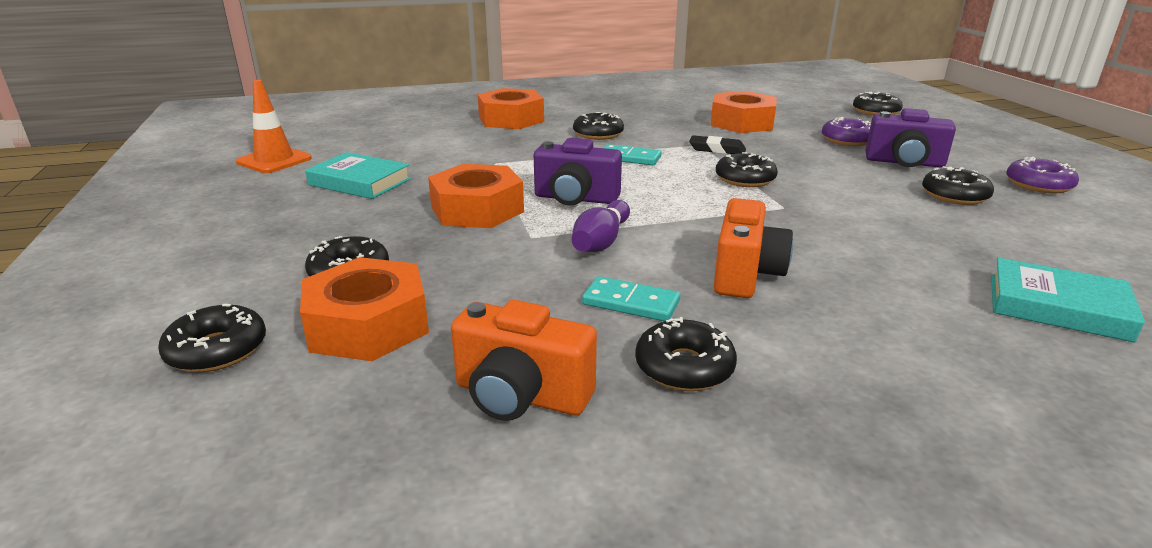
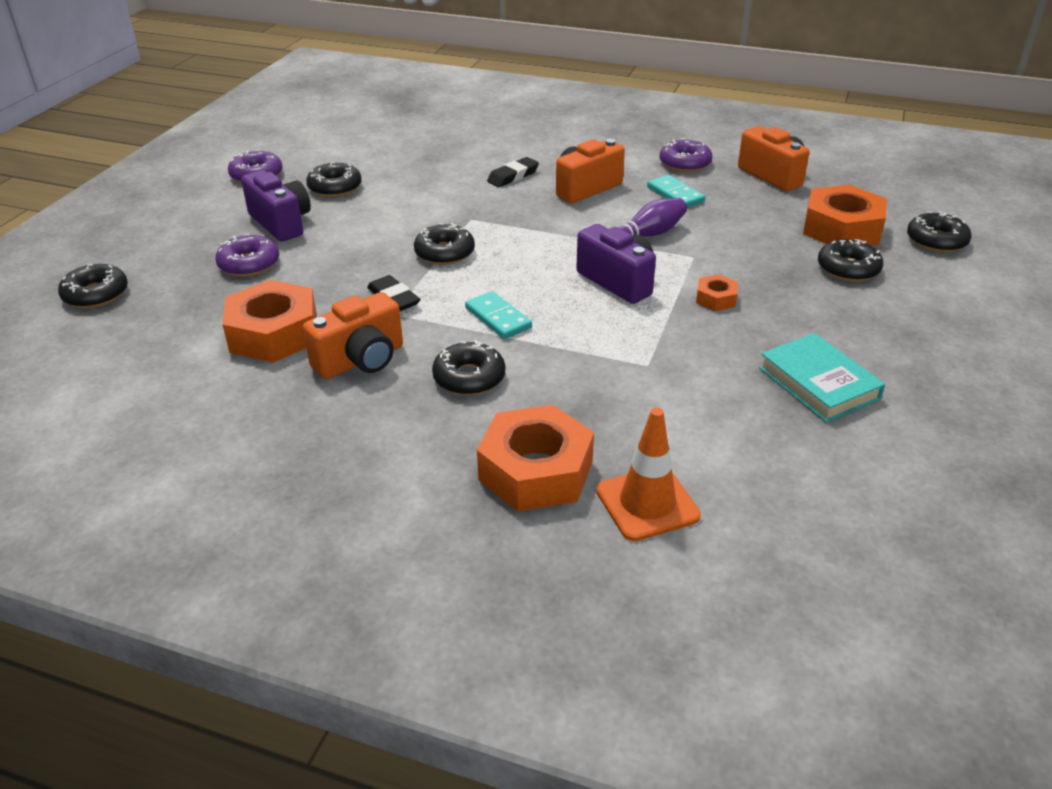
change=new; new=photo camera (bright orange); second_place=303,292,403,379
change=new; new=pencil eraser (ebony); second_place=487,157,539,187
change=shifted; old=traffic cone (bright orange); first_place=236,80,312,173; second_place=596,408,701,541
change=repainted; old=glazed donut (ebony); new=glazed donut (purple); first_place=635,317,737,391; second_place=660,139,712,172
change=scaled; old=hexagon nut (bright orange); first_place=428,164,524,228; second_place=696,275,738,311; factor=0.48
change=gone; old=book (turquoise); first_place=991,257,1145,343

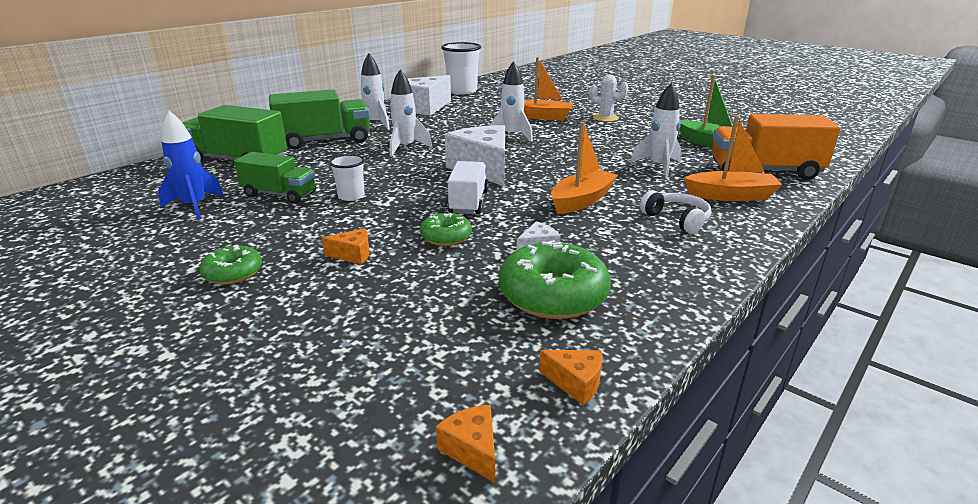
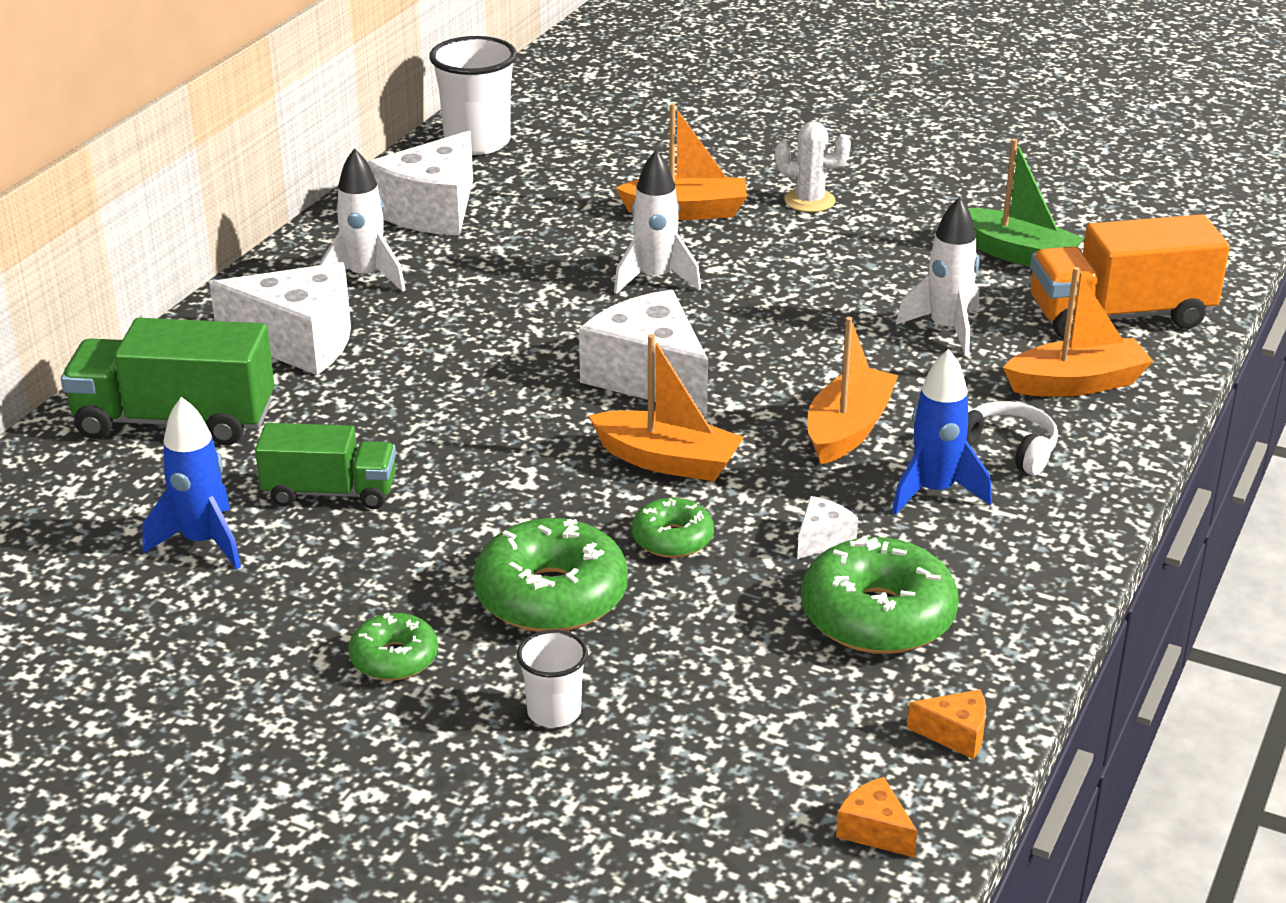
change=swapped; old=lorry (green); new=piece of cheese (white); first_place=269,89,370,150; second_place=209,262,351,375
change=swapped; old=piece of cheese (bright orange); new=glazed donut (green); first_place=322,228,369,264; second_place=473,518,628,632
change=shifted; old=cup (white); first_place=329,154,365,201; second_place=517,630,588,728
change=swapped; old=lorry (white); new=toy boat (bright orange); first_place=448,161,489,214; second_place=588,334,744,481
change=new; new=toy rocket (cobalt); second_place=892,349,992,515
change=gone; old=toy rocket (white); first_place=389,70,432,157

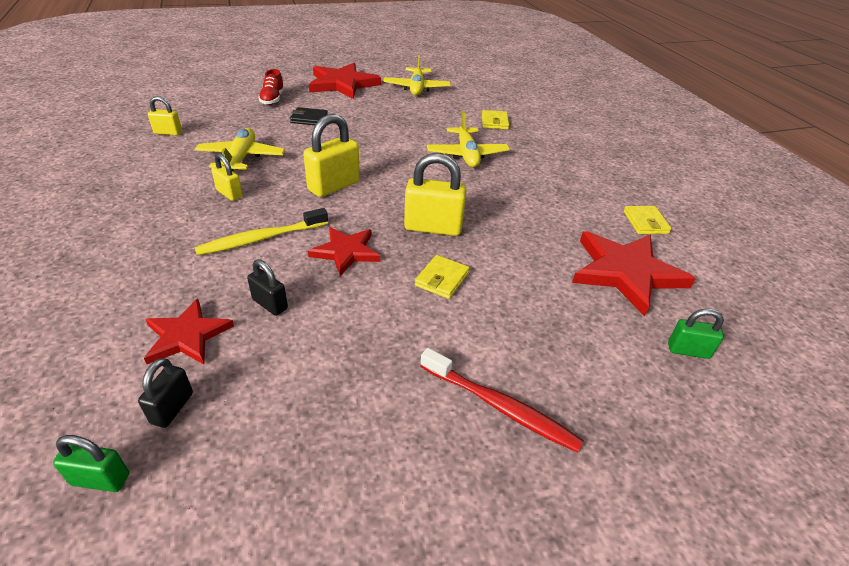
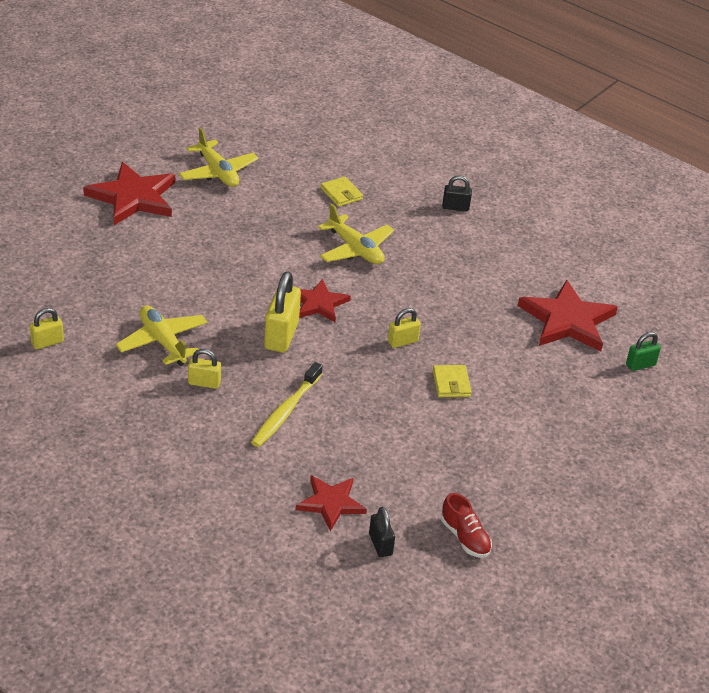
change=shifted; old=five-pointed star (red); first_place=308,227,380,276; second_place=299,279,351,322
change=scaled; old=small lock (bright yellow); first_place=404,153,467,236; second_place=388,308,421,348; factor=0.56
change=shifted; old=lace-up shoe (red); first_place=258,69,284,105; second_place=441,493,492,558
change=shifted; old=small lock (ebony); first_place=247,259,288,316; second_place=442,175,472,212
change=gone; old=small lock (green); first_place=53,435,129,492
change=gone; old=card wallet (ebony); first_place=290,107,328,125
change=gone; old=toothbrush (red); first_place=420,348,584,453
change=gone; old=card wallet (bright yellow); first_place=624,206,672,234

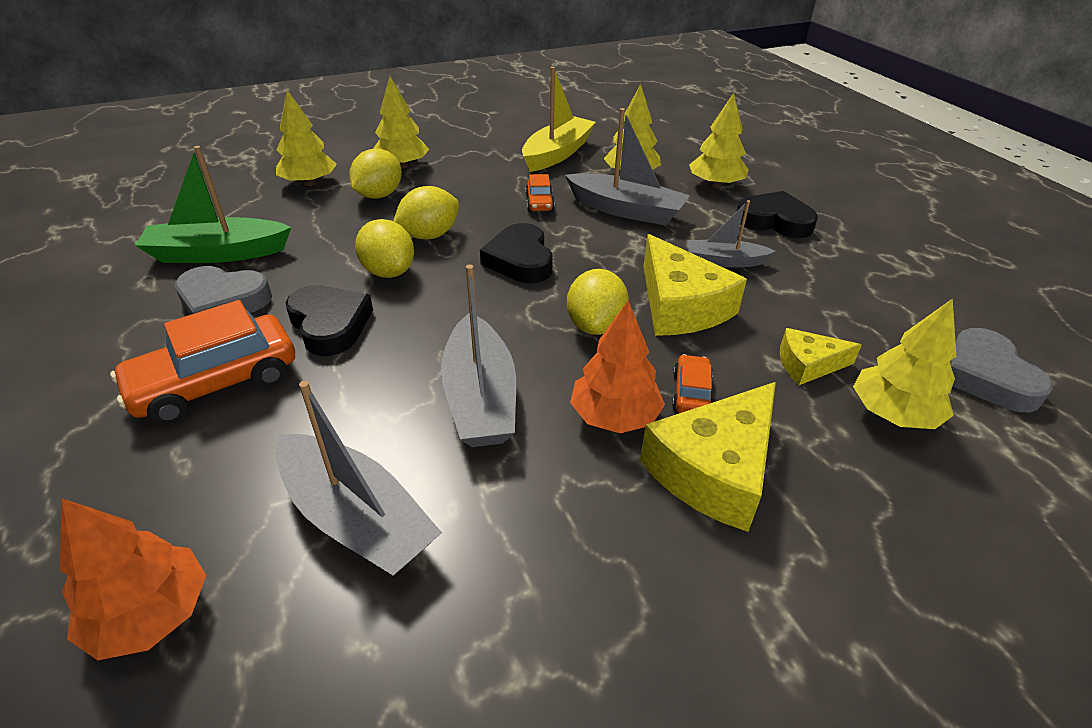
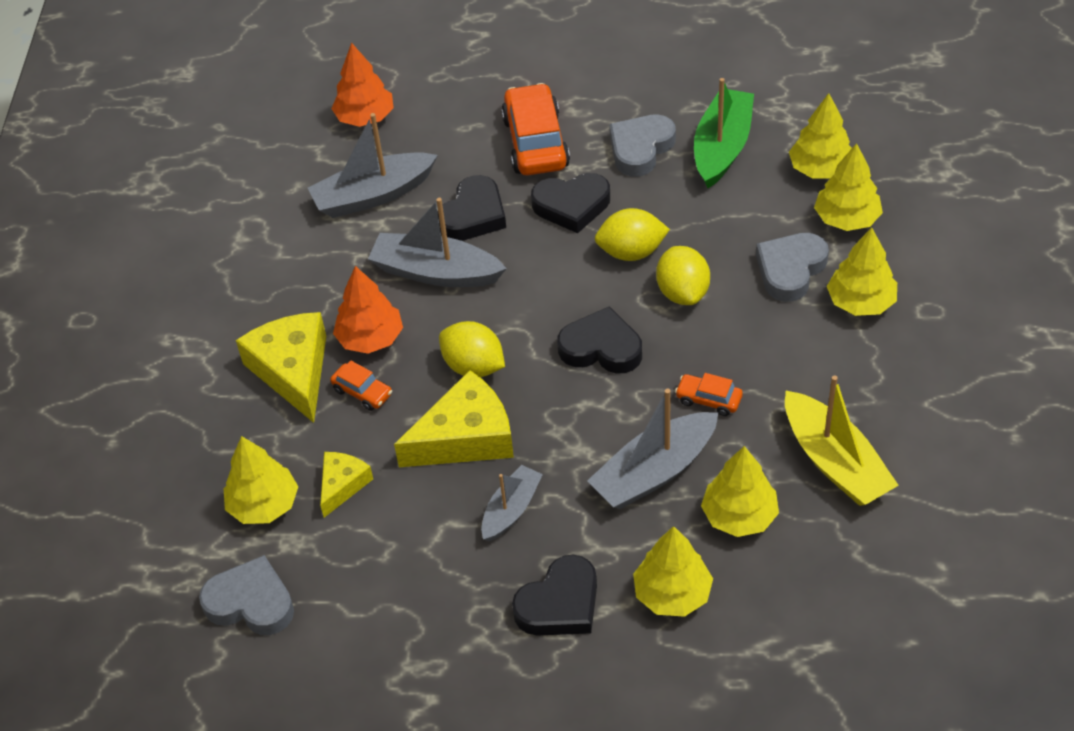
change=rotated; old=piece of cheese (bright yellow); first_place=643,234,747,336; second_place=394,370,514,467; degrees=150
change=new; new=love heart (ebony); second_place=437,175,506,241
change=swapped; old=citrus fruit (bright yellow); new=love heart (grey); first_place=349,149,402,199; second_place=756,233,829,302
change=new; new=toy tree (bright yellow); second_place=789,93,852,178

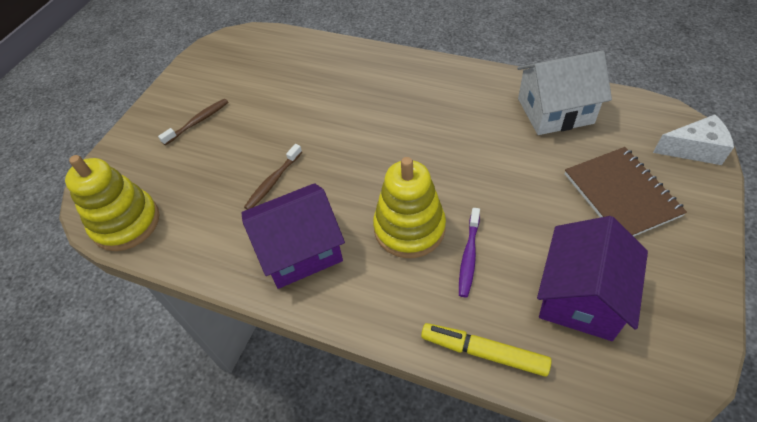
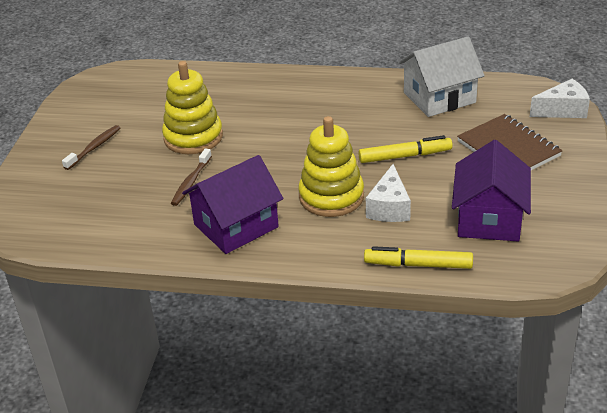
change=shifted; old=stacking rings (bright yellow); first_place=65,155,159,251; second_place=162,61,223,154
change=new; new=marker pen (bright yellow); second_place=359,135,453,163
change=swapped; old=toothbrush (purple); new=piece of cheese (white); first_place=459,208,480,297; second_place=366,164,411,222

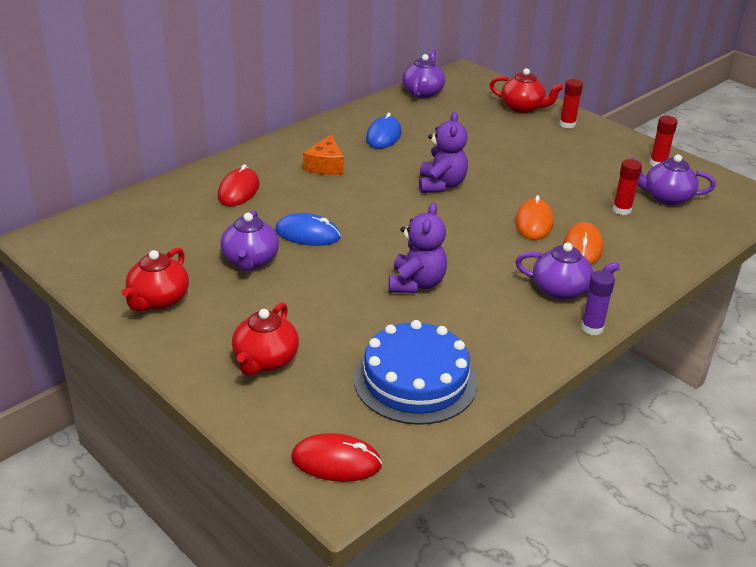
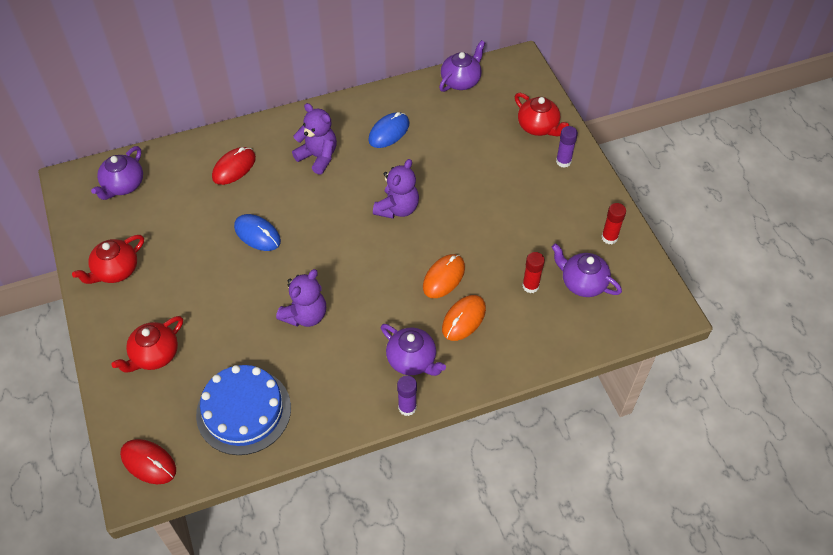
change=shifted; old=teapot (purple); first_place=220,210,279,271; second_place=91,146,143,200
change=swapped; old=piece of cheese (bright orange); new=teddy (purple); first_place=303,134,344,175; second_place=292,103,337,175
change=repainted; old=glue (red); new=glue (purple); first_place=559,79,583,129; second_place=556,126,578,168

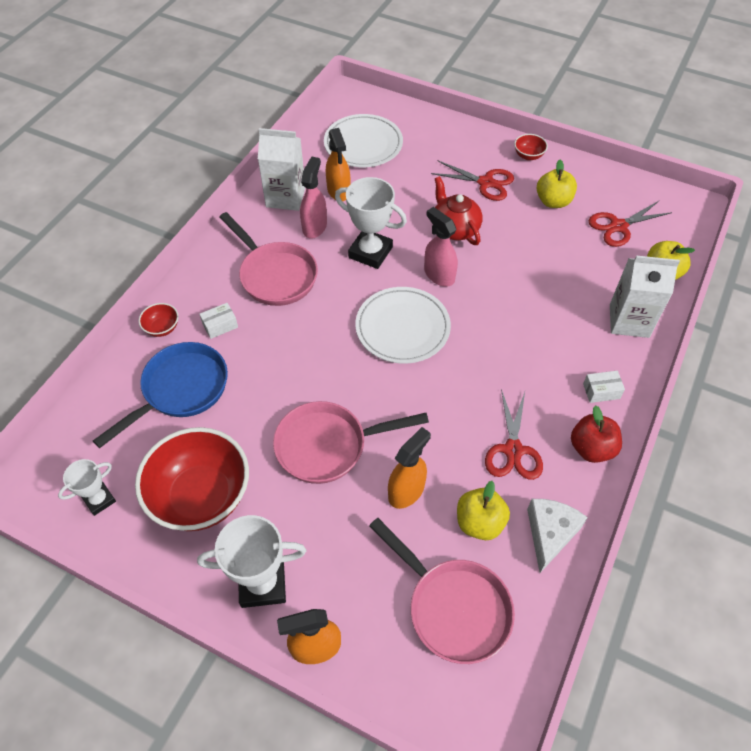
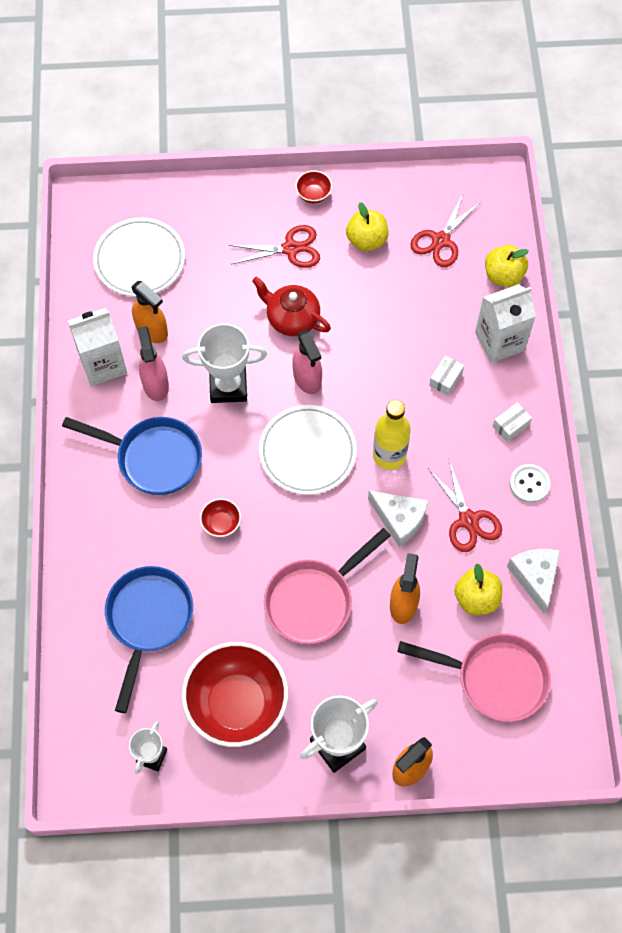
change=repainted; old=pan (rose-pink); new=pan (cobalt); first_place=219,212,318,306; second_place=62,417,202,495
change=shifted; old=serving bowl (red); first_place=139,303,179,337; second_place=200,498,241,537
change=rotated; old=spray cleaner (rose-pink); first_place=424,207,458,287; second_place=292,329,322,394; degrees=-135
change=new; new=piece of cheese (white); second_place=368,491,428,547
change=new; new=drink bottle (bright yellow); second_place=373,400,411,470
change=shifted; old=box (white); first_place=199,303,238,339; second_place=429,355,464,395
change=swapped; old=toy apple (red); new=button (white); first_place=571,405,622,463; second_place=509,464,551,503

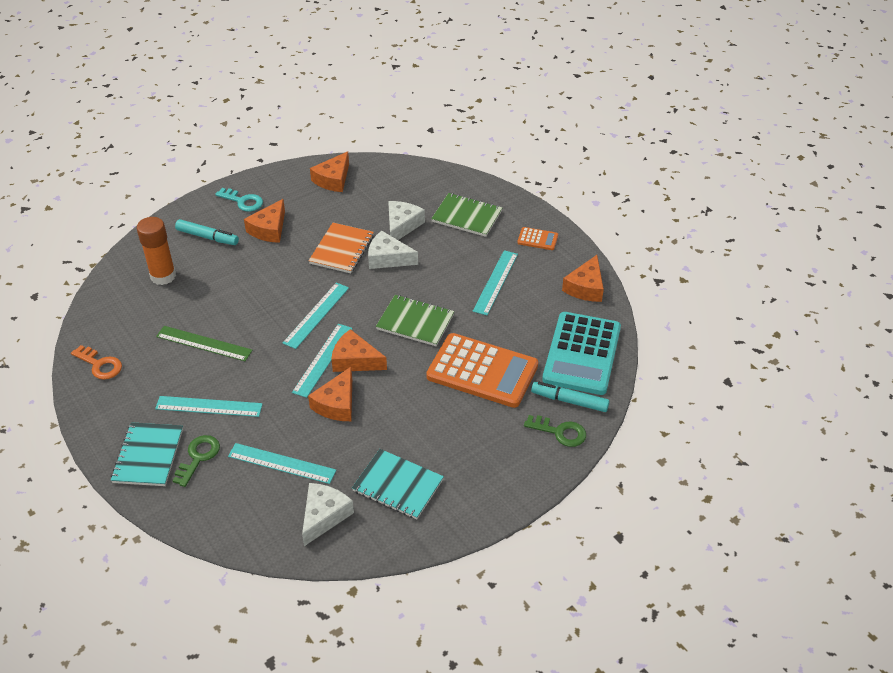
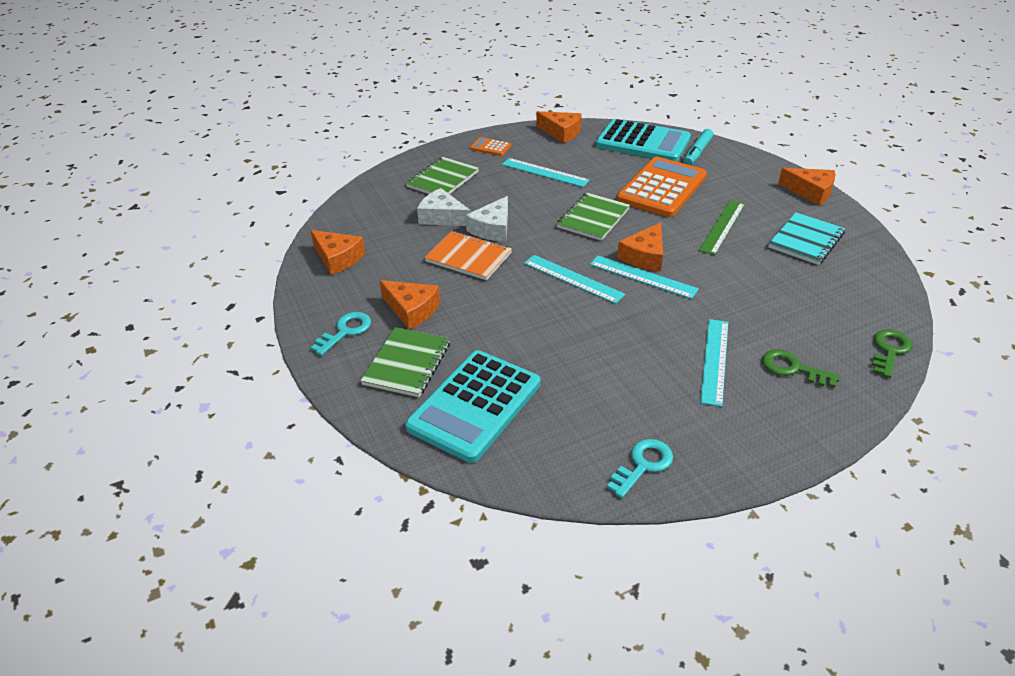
change=swapped; old=marker pen (turquoise); new=exercise book (green); first_place=175,219,239,245; second_place=360,327,450,397
change=swapped; old=glue (bright orange); new=adding machine (turquoise); first_place=137,217,176,285; second_place=405,350,540,463
change=rotated; old=adding machine (bright orange); first_place=517,227,558,250; second_place=470,137,511,156; degrees=-90
change=repainted; old=key (bright orange); new=key (turquoise); first_place=71,345,122,380; second_place=607,439,673,498
change=shifted; old=straightedge (green); first_place=156,326,253,361; second_place=699,200,745,255
change=shifted; old=piece of cheese (bright orange); first_place=308,367,352,421; second_place=778,168,835,205
change=shifted; old=key (green); first_place=524,415,586,447; second_place=872,329,912,378
change=gone; old=exercise book (turquoise); first_place=111,422,183,486
change=gone; old=straightedge (turquoise); first_place=228,443,336,484
change=gone; old=piece of cheese (white); first_place=302,483,354,546

